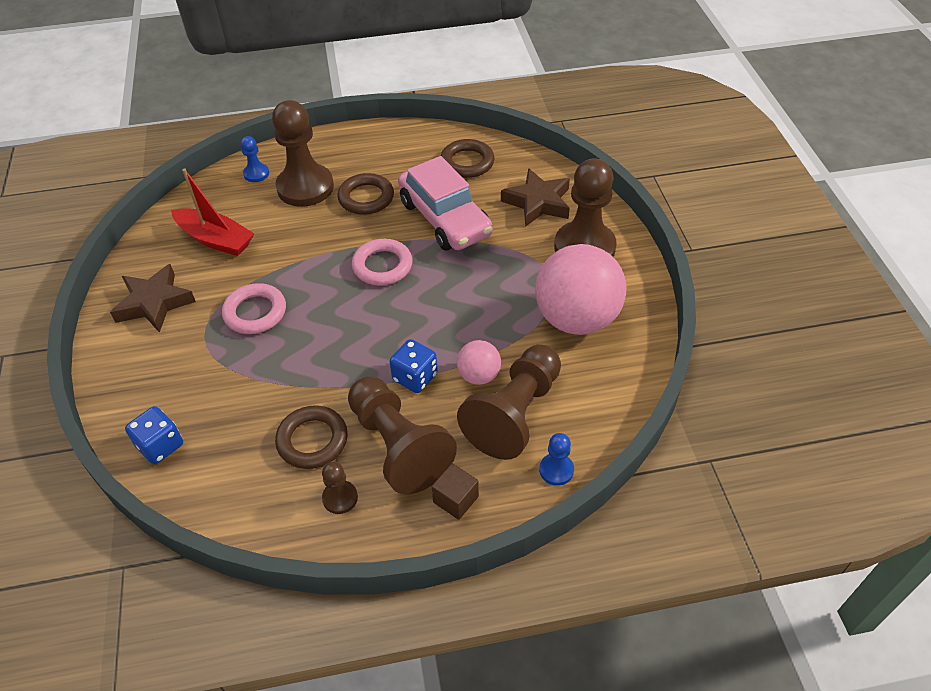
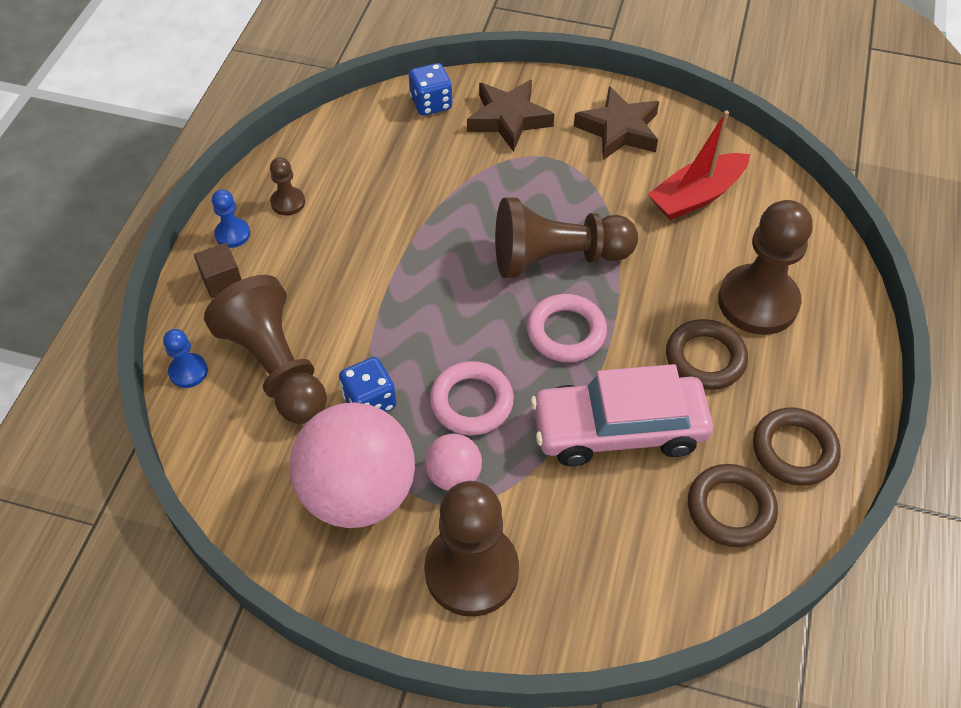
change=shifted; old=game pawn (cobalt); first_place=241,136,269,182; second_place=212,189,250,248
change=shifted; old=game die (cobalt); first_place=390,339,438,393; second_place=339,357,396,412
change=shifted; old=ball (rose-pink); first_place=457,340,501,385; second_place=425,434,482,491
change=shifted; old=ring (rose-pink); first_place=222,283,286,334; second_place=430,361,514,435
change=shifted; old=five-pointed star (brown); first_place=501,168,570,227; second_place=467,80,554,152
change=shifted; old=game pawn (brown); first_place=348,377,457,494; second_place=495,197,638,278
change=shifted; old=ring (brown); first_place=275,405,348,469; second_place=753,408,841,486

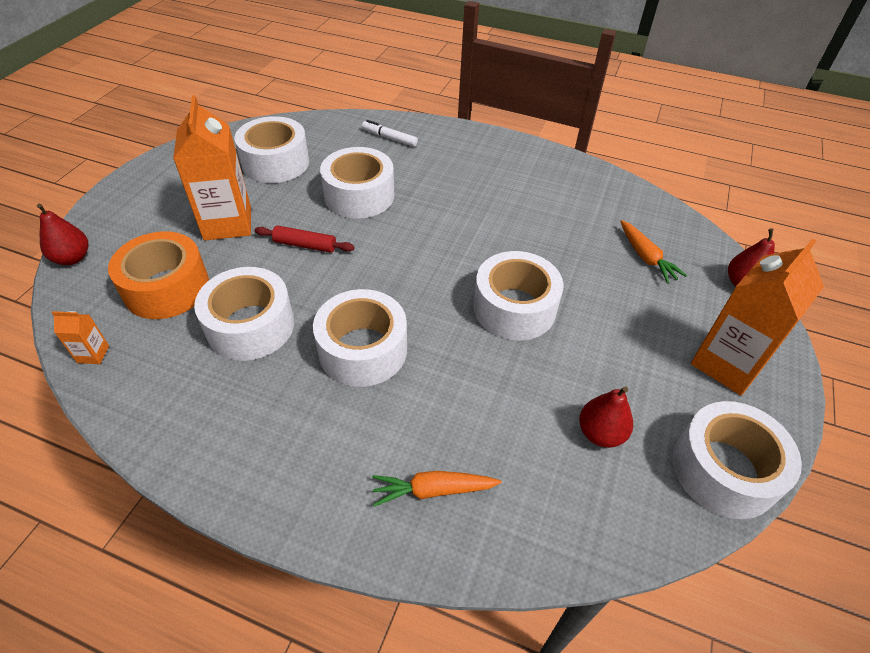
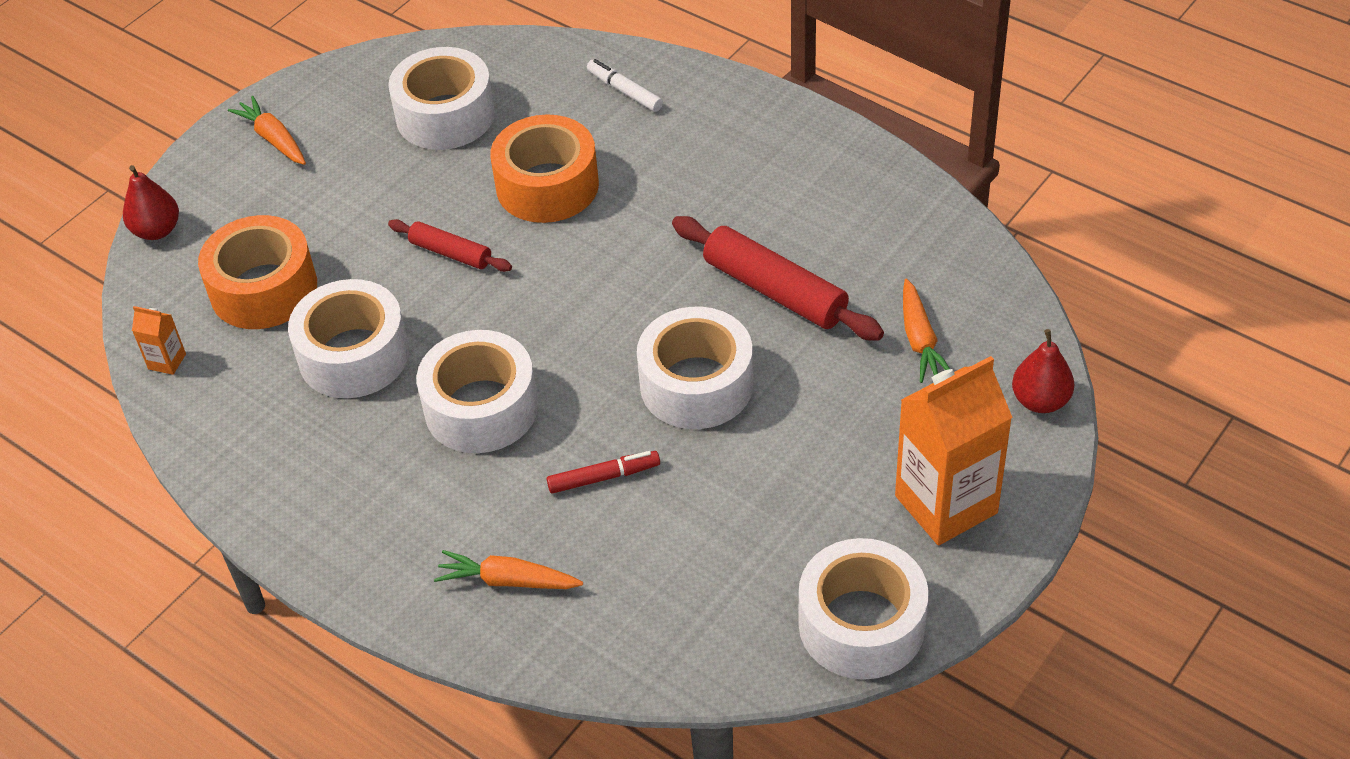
change=new; new=toy carrot (bright orange); second_place=228,96,306,165
change=repainted; old=roll of tape (white); new=roll of tape (bright orange); first_place=320,147,394,219; second_place=490,114,599,223
change=new; new=marker pen (red); second_place=547,451,660,494
change=new; new=dough roller (red); second_place=672,216,884,341
change=gone; old=juice carton (bright orange); first_place=173,95,251,241
change=gone; old=toy pear (red); first_place=579,387,633,448

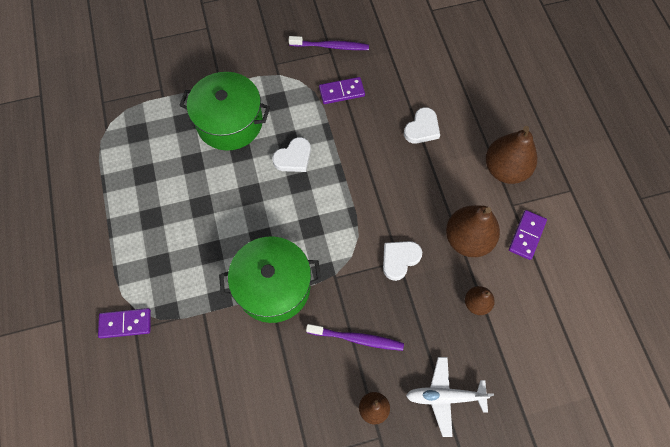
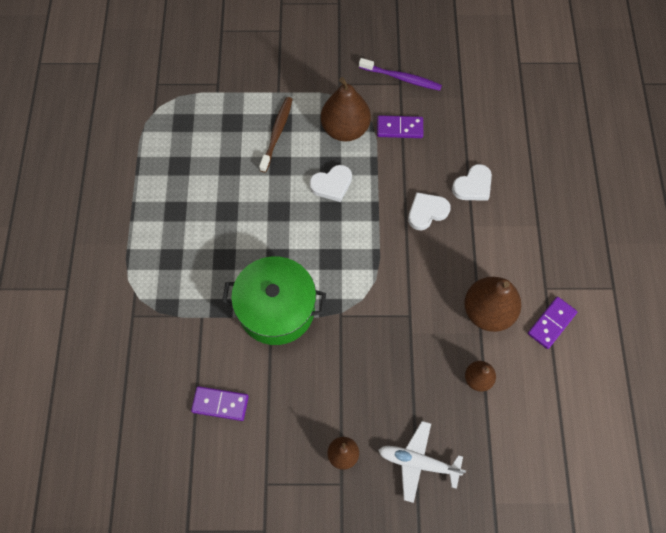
change=shifted; old=domino piece (purple); first_place=98,308,151,338; second_place=191,386,249,421
change=swapped; old=pot (green); new=toothbrush (brown); first_place=179,72,270,151; second_place=259,97,293,173
change=shifted; old=toy pear (brown); first_place=486,126,537,184; second_place=321,77,371,141
change=shifted; old=love heart (white); first_place=383,241,422,281; second_place=408,192,451,230
change=gone; old=toothbrush (purple); first_place=306,324,404,351

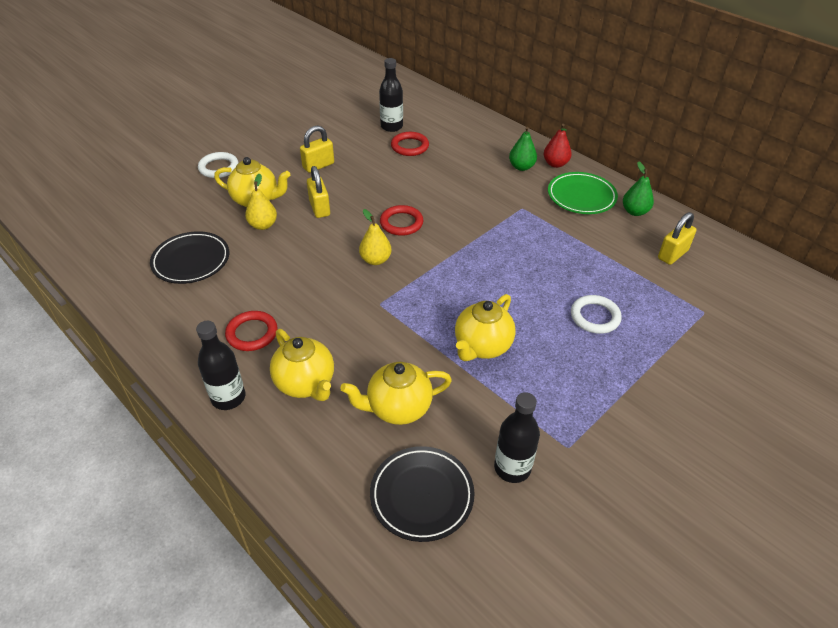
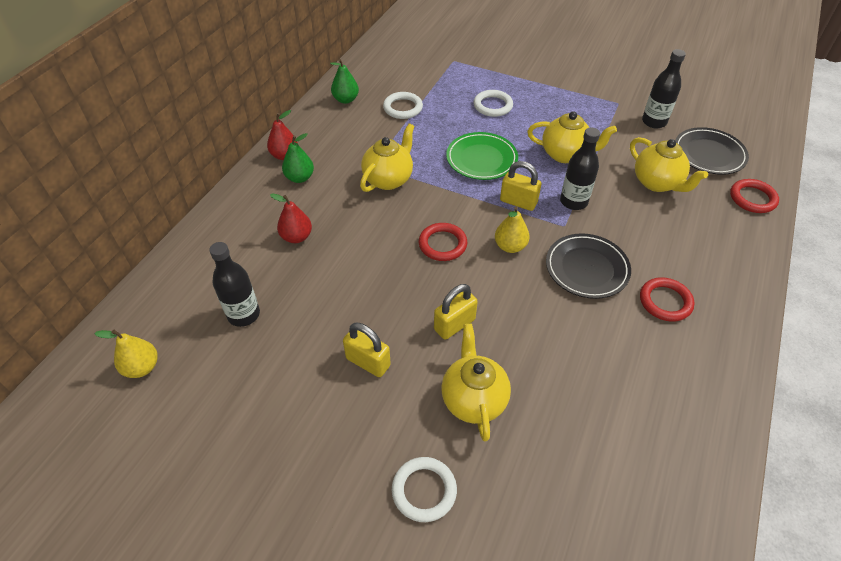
change=shifted; old=toy pear (bright yellow); first_place=245,173,277,230; second_place=94,330,158,378
change=new; new=toy pear (red); second_place=270,193,312,243
change=shifted; old=teapot (bright yellow); first_place=270,329,334,401; second_place=360,123,414,192
change=new; new=ring (white); second_place=383,92,423,119
change=shifted; old=dinner plate (green); first_place=548,172,618,214; second_place=446,132,518,180
change=shifted; old=small lock (bright yellow); first_place=658,212,696,265; second_place=500,161,541,211
change=shifted; old=dinner plate (ebony); first_place=150,231,229,284; second_place=546,233,631,299
change=shifted; old=drink bottle (ebony); first_place=196,321,245,410; second_place=560,128,600,210
change=shifted; old=ring (red); first_place=391,132,429,156; second_place=730,179,779,213

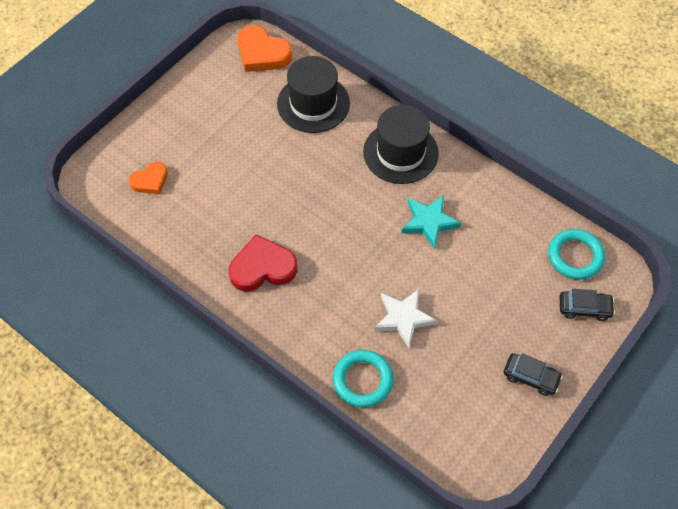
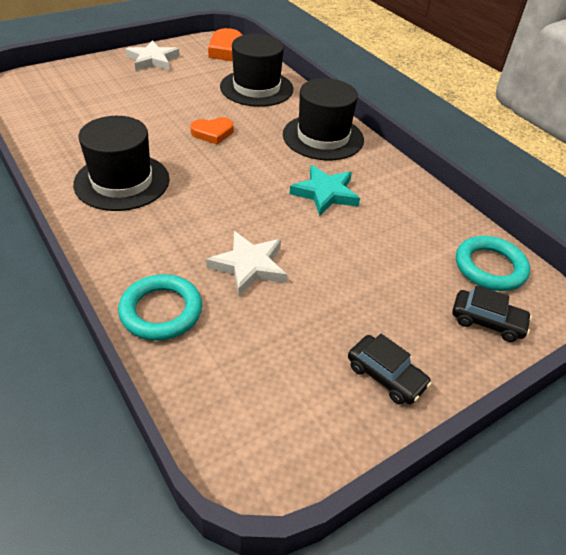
change=swapped; old=love heart (red); new=tall hat (ebony); first_place=229,234,297,291; second_place=73,116,170,211
change=new; new=five-pointed star (white); second_place=125,40,179,71
change=shifted; old=love heart (bright orange); first_place=129,162,168,194; second_place=191,117,234,145

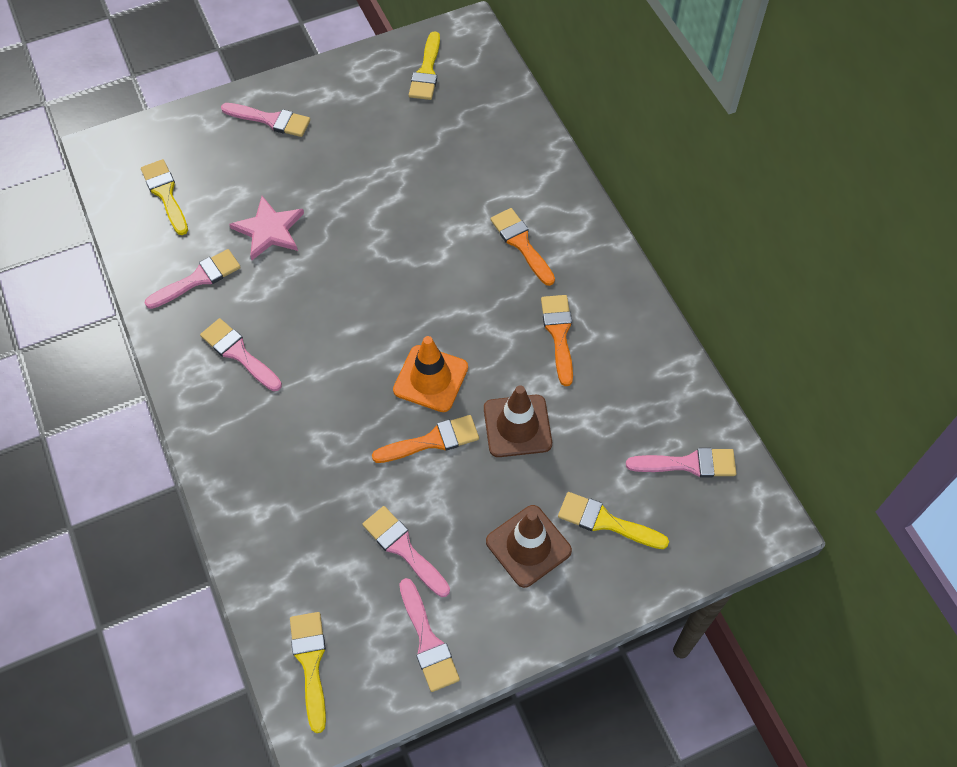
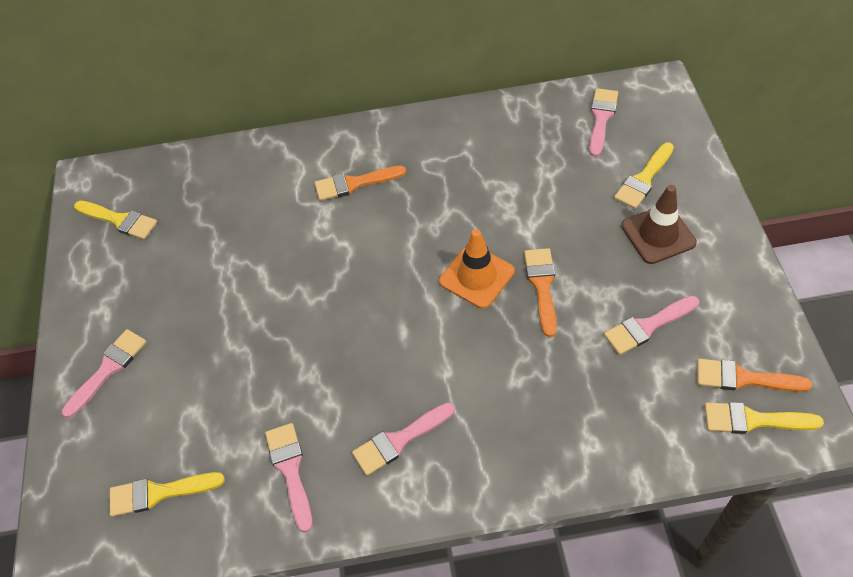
change=shifted; old=brush (bright orange); first_place=541,295,573,386; second_place=697,359,812,392
change=gone; old=five-pointed star (rose-pink); first_place=229,196,304,260
change=gone; old=brush (rose-pink); first_place=399,578,460,692
change=gone; old=traffic cone (brown); first_place=484,385,552,457

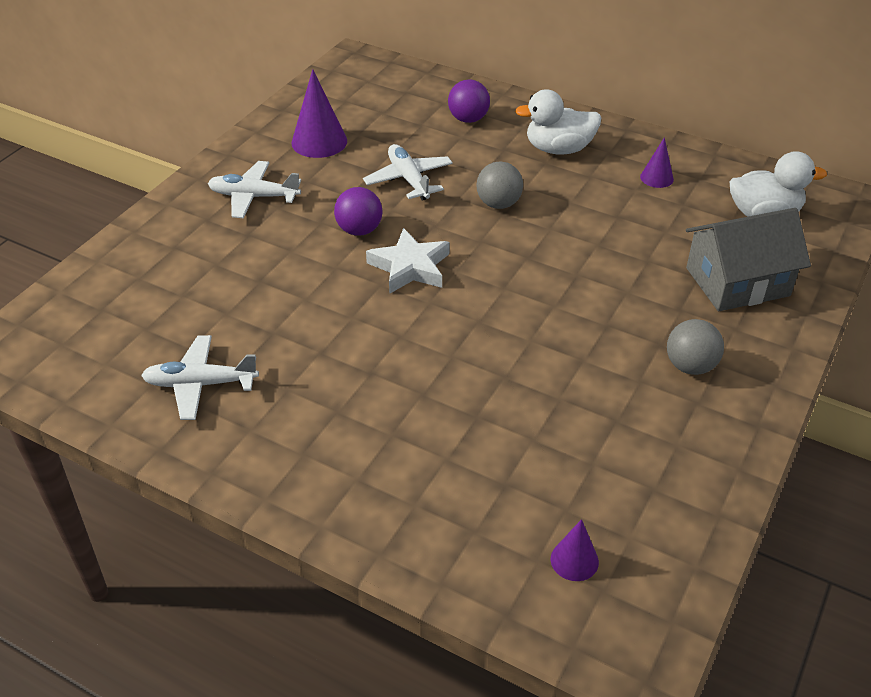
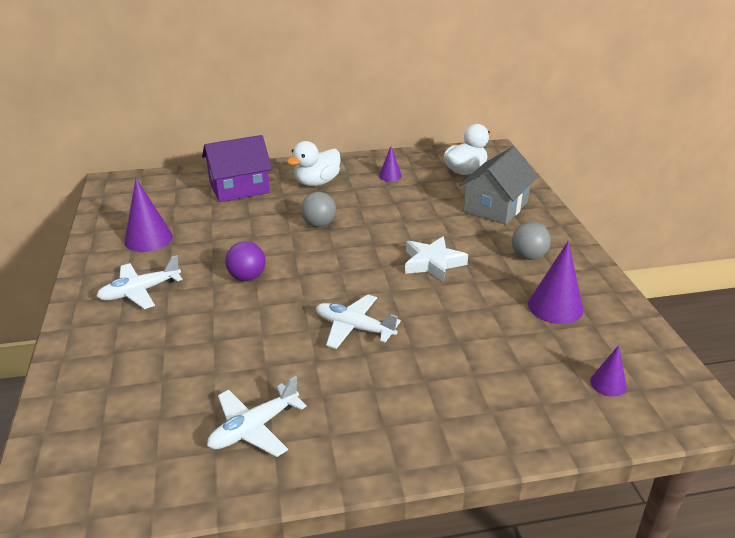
change=swapped; old=ball (purple); new=cottage (purple); first_place=448,80,490,123; second_place=202,135,272,202
change=shifted; old=toy plane (white); first_place=363,144,453,201; second_place=316,294,401,349
change=shifted; old=five-pointed star (white); first_place=366,228,450,294; second_place=405,236,468,282
change=new; new=cone shape (purple); second_place=528,241,583,324

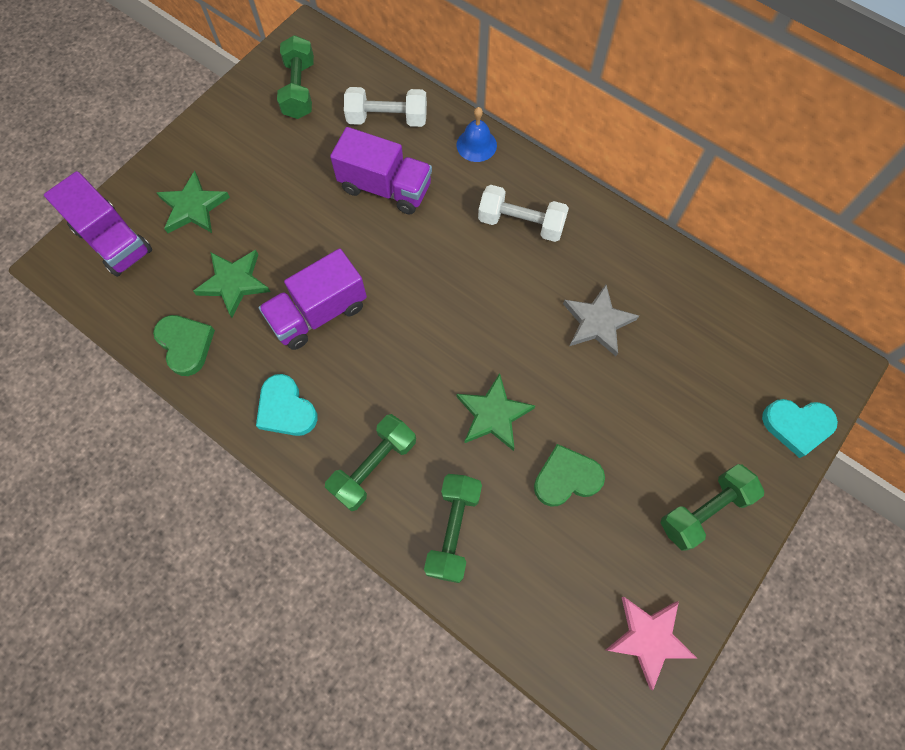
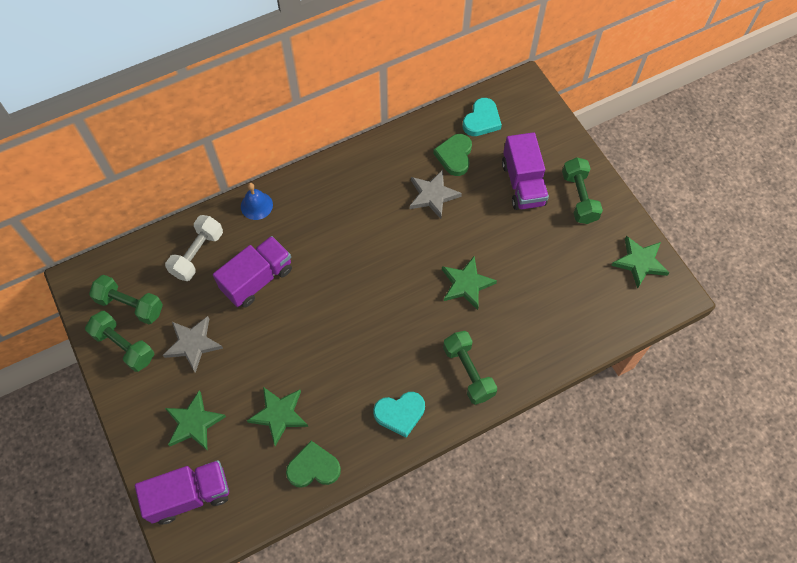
change=shifted; old=dumbbell (green); first_place=424,474,482,583; second_place=85,311,154,372
change=new; new=five-pointed star (grey); second_place=163,316,223,373
change=shifted; old=love heart (green); first_place=534,444,605,507; second_place=433,134,472,176
change=shifted; old=love heart (turquoise); first_place=762,399,838,458; second_place=462,98,502,136
change=shifted; old=lorry (purple); first_place=258,248,367,350; second_place=502,132,549,210
change=repainted; old=five-pointed star (rose-pink); new=five-pointed star (green); first_place=606,597,698,690; second_place=611,236,669,289
change=gone; old=dumbbell (white); first_place=478,185,569,242

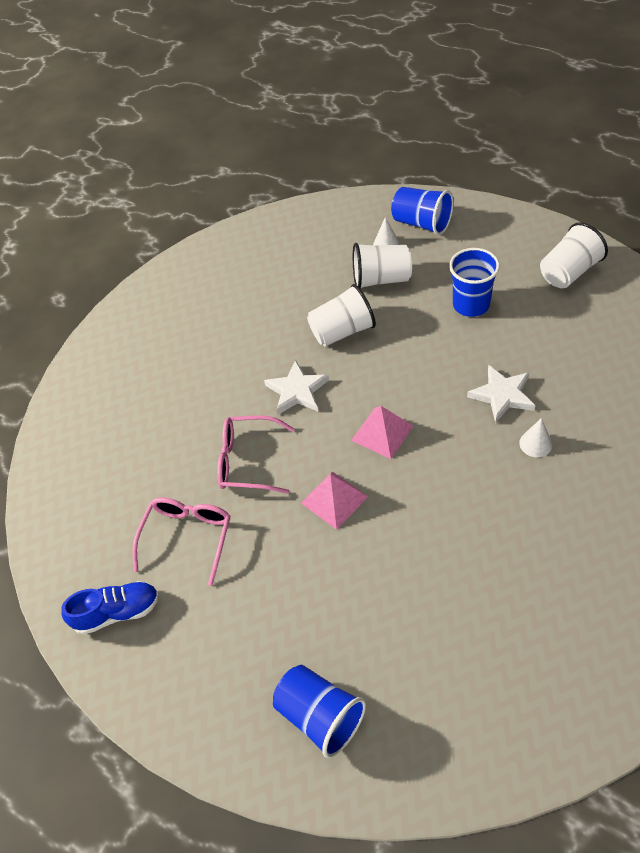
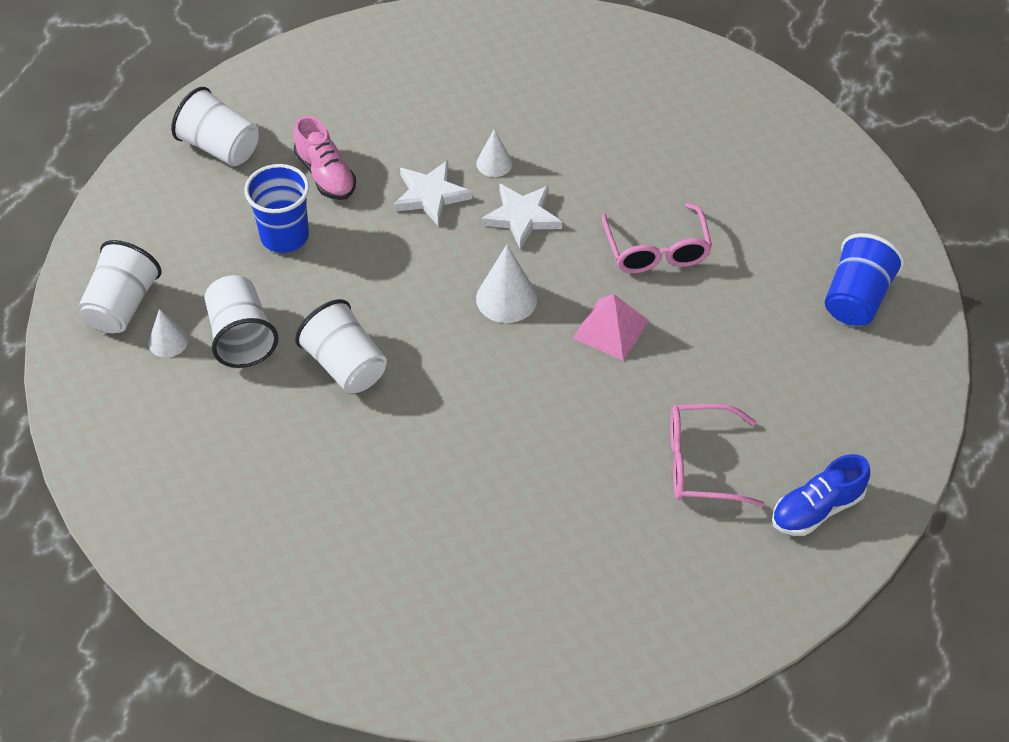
change=repainted; old=cup (cobalt); new=cup (white); first_place=391,187,454,235; second_place=78,240,161,333
change=new; new=lace-up shoe (rose-pink); second_place=294,116,356,200
change=swapped; old=pyramid shape (rose-pink); new=cone shape (white); first_place=351,406,413,459; second_place=476,245,538,323
change=shifted; old=five-pointed star (white); first_place=264,360,329,415; second_place=481,183,562,249
change=shifted; old=spectacles (rose-pink); first_place=217,415,294,494; second_place=601,203,712,273
change=rotated; old=lace-up shoe (cobalt); first_place=61,581,159,635; second_place=772,454,870,536; degrees=-90

